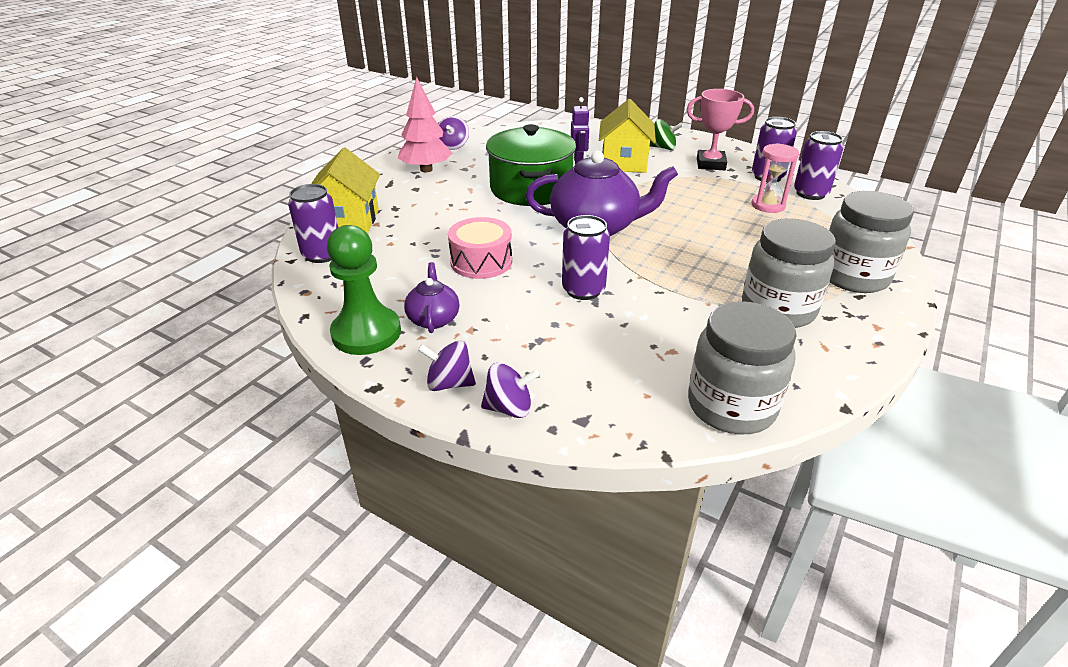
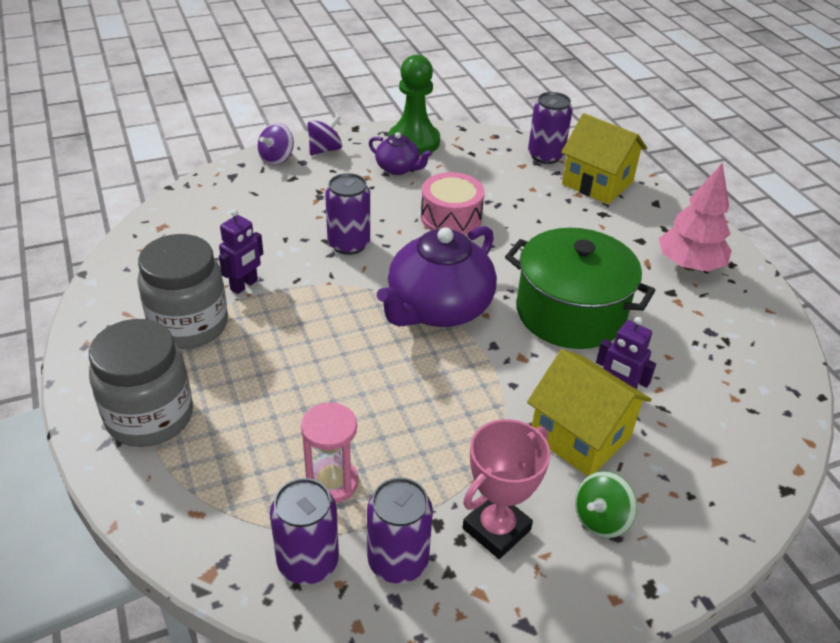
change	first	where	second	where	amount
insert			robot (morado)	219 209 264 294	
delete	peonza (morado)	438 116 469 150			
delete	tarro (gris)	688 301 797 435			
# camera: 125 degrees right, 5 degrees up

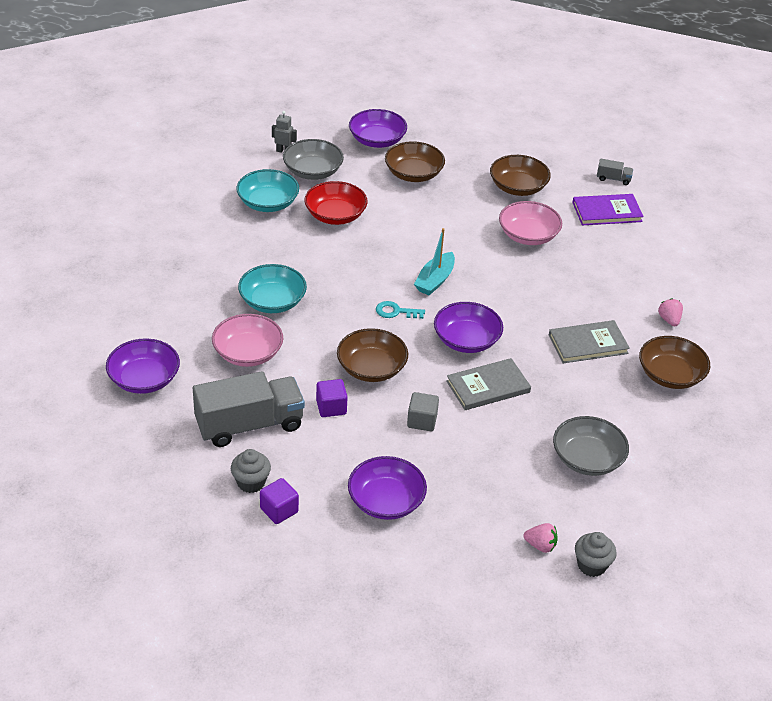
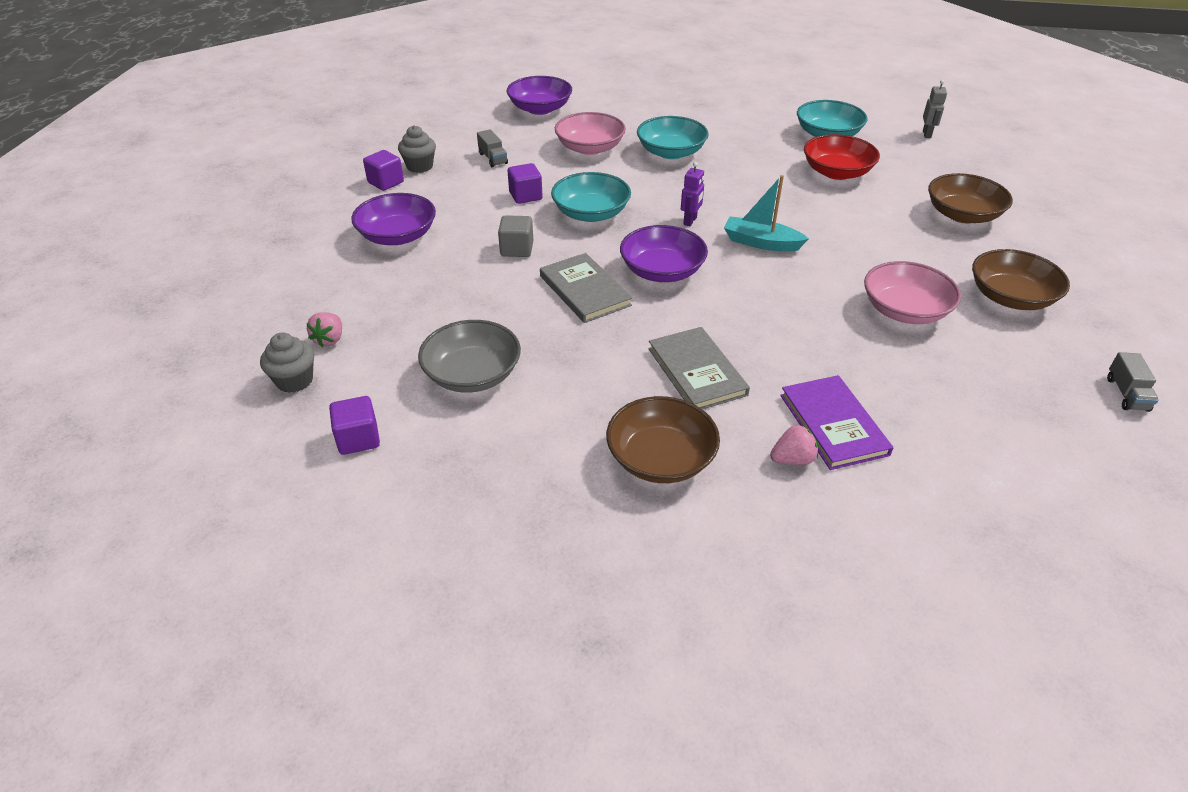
change	first	where	second	where	amount
insert			cubo (morado)	329 396 380 455	
resize	camión (gris)	193 371 305 447		477 129 508 167	x0.42
recolor	cuenco (marrón)	337 328 408 382	cuenco (turquesa)	551 172 631 222	
replace	llave (turquesa)	376 301 425 319	robot (morado)	681 162 704 226	
move	libro (morado)	572 194 644 225		780 375 893 470	
delete	cuenco (gris)	283 139 344 180			
delete	cuenco (morado)	349 109 407 148			
# camera: 85 degrees right, 0 degrees up

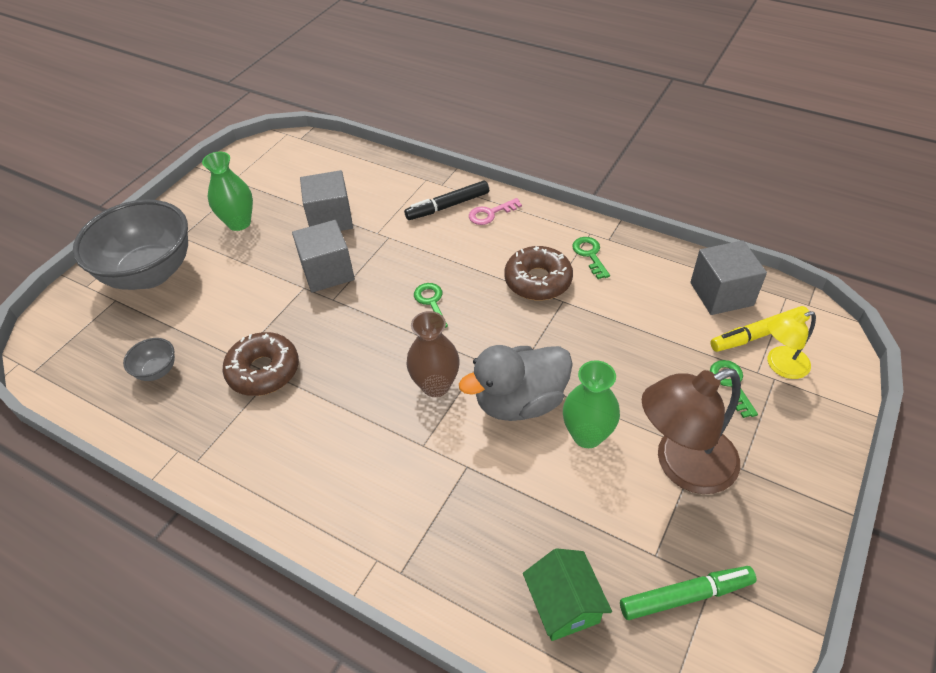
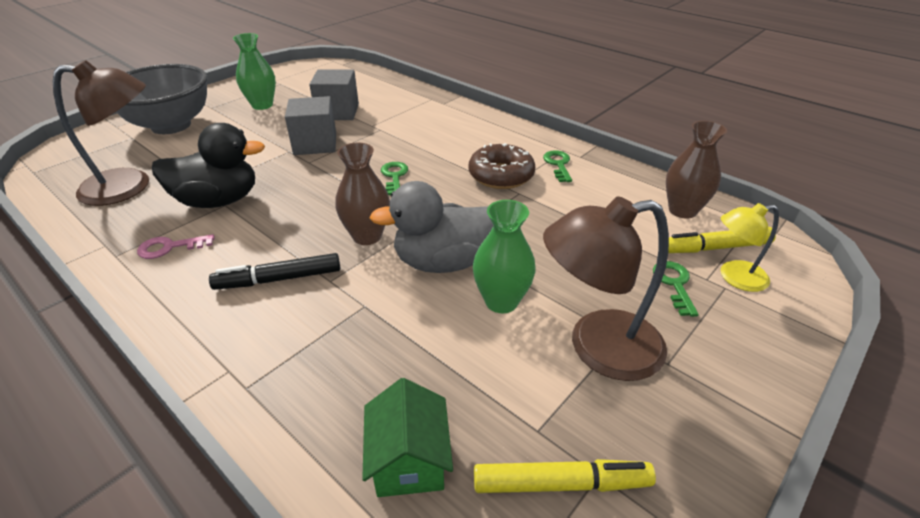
change	first	where	second	where	amount
replace	cuenco (gris)	123 338 175 381	lámpara (marrón)	53 60 149 206	
move	llave (rosa)	469 198 522 225		137 234 215 259	
replace	rosquilla (marrón)	223 332 299 396	pato (negro)	152 123 265 208	
move	rotulador (negro)	404 181 489 220		209 253 340 290	
recolor	rotulador (verde)	620 566 757 620	rotulador (amarillo)	474 459 656 493	
replace	cubo (gris)	690 240 767 315	florero (marrón)	666 121 727 219	
# camera: 10 degrees right, 10 degrees down

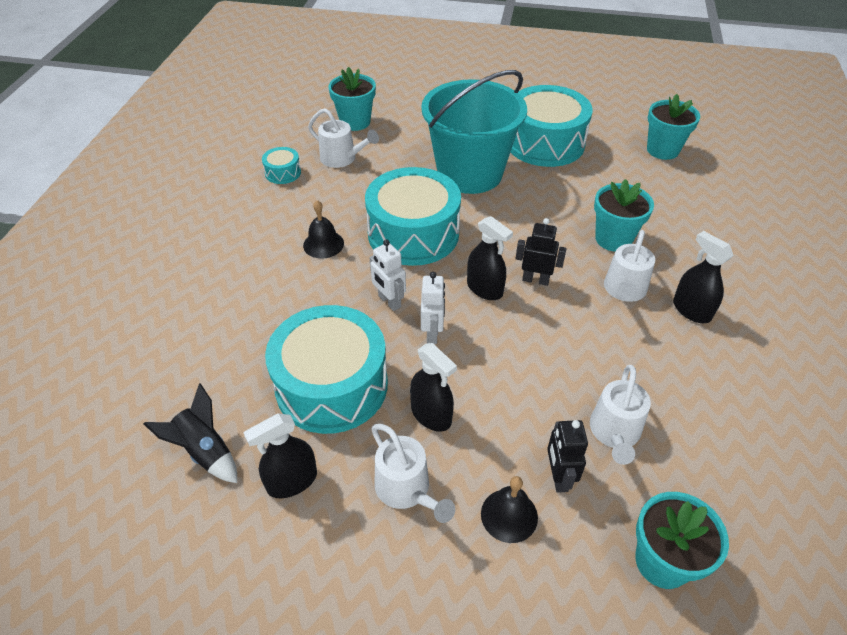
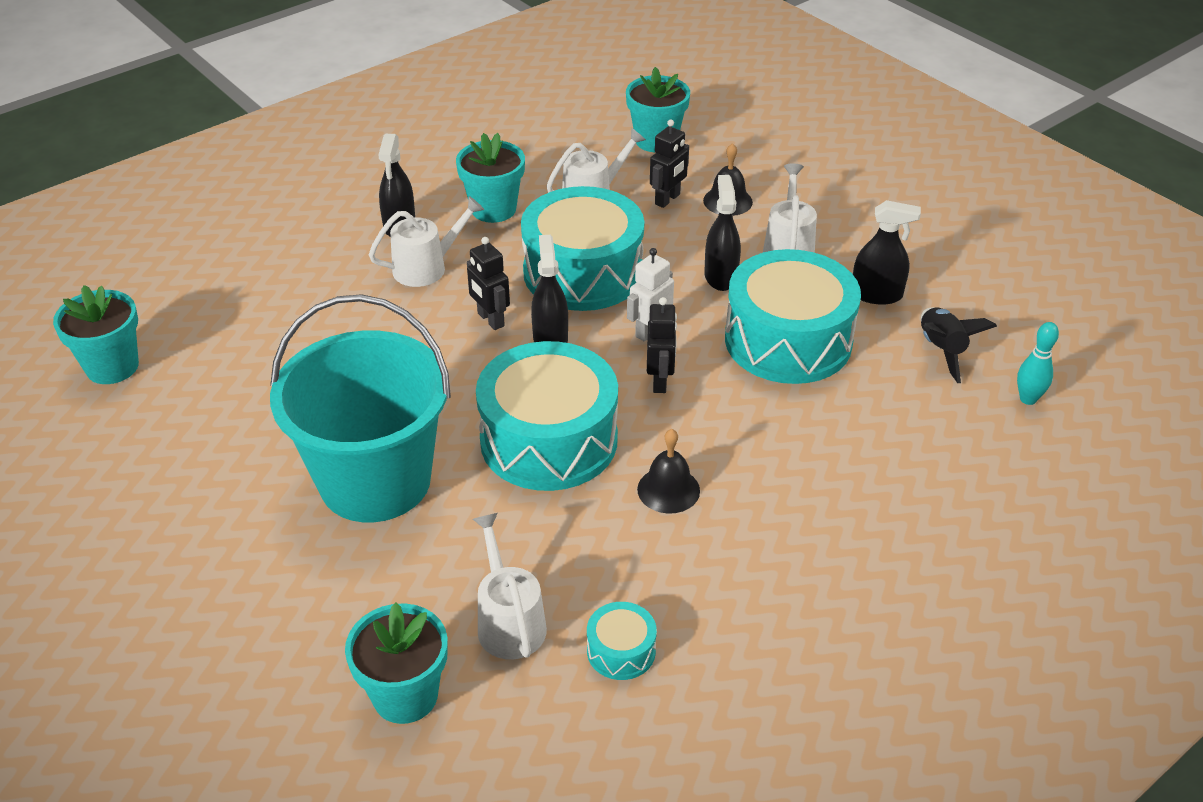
change	first	where	second	where	amount
move	maceta (turquesa)	594 179 654 252		456 133 525 223	
move	tambor (turquesa)	511 85 593 167		521 186 644 311	
recolor	robot (blanco)	370 239 406 311	robot (negro)	647 297 677 393	
insert			bolo (turquesa)	1017 322 1059 405	
# camera: 140 degrees left, 5 degrees down

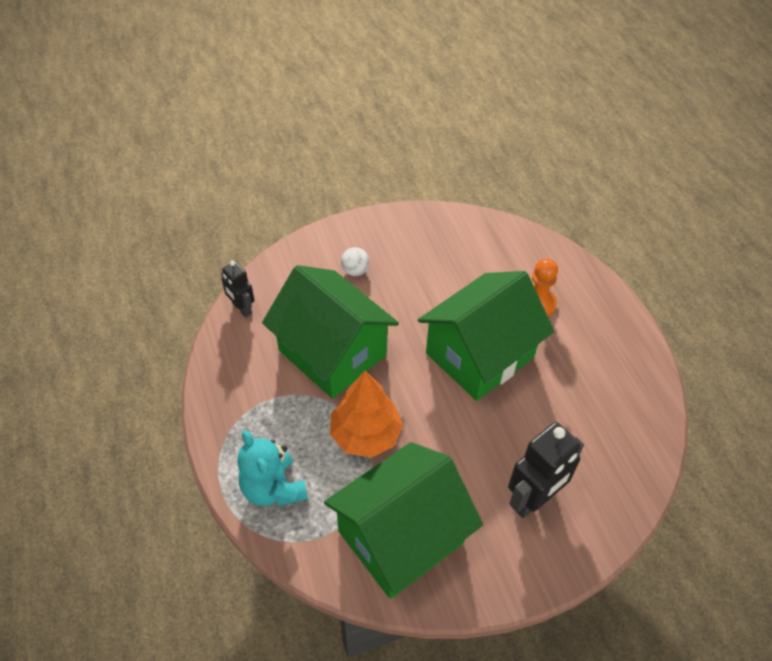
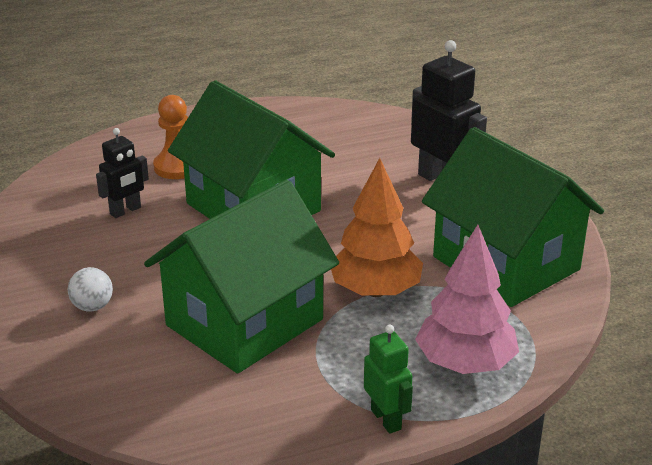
change	first	where	second	where	amount
move	robot (negro)	221 261 254 318		96 128 149 218	
insert			robot (verde)	364 324 413 434	
replace	osito (turquesa)	237 430 308 506	árbol (rosa)	415 225 519 374	
# camera: 90 degrees left, 20 degrees down

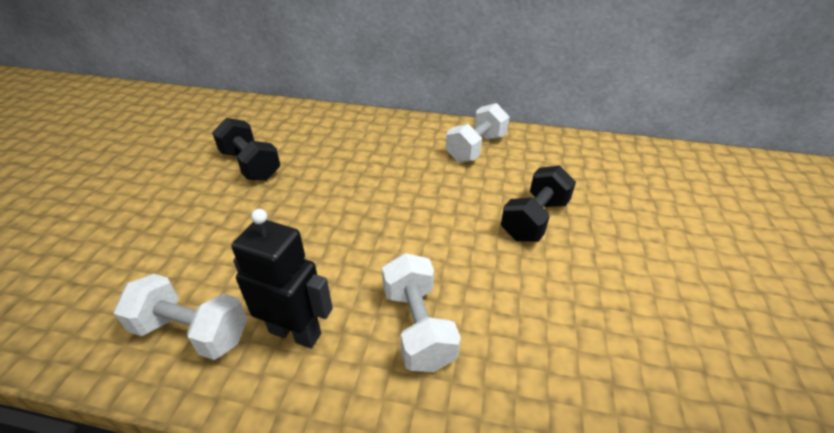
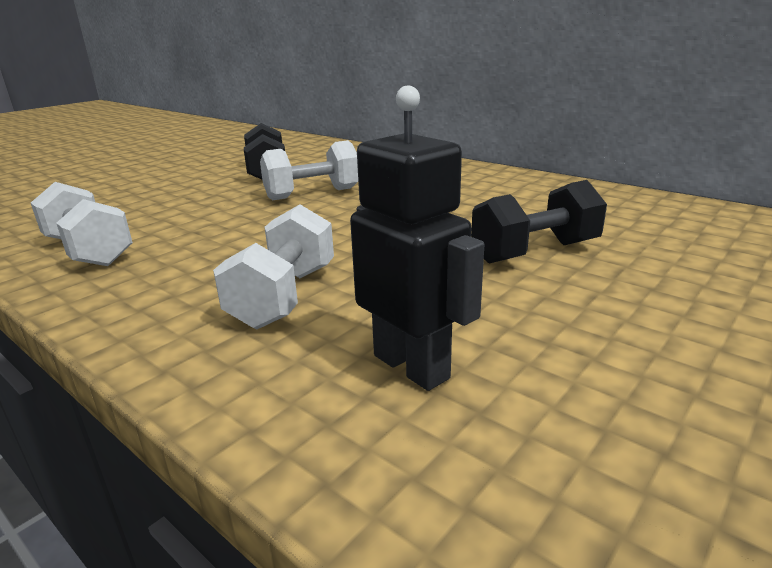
change	first	where	second	where	amount
move	mancuerna (blanco)	446 103 510 162		260 140 358 200	
move	robot (negro)	232 209 333 348		350 85 484 391	
# camera: 30 degrees right, 15 degrees down

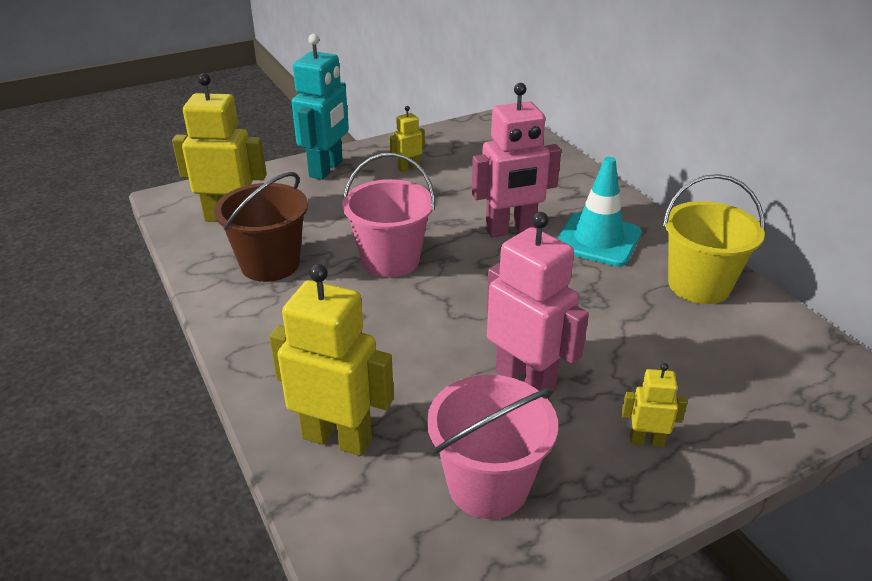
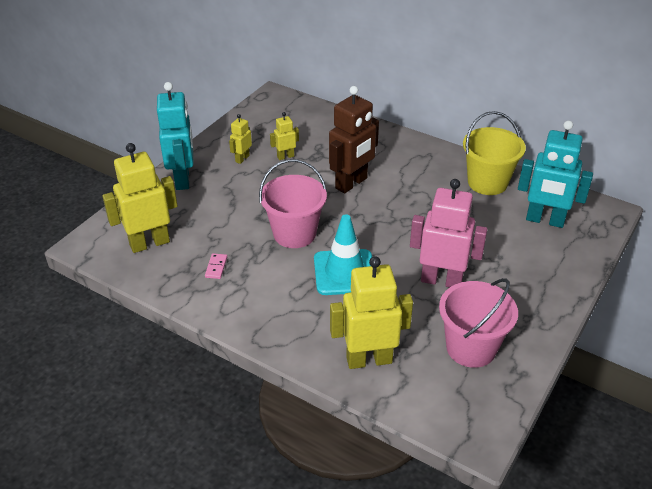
change	first	where	second	where	amount
replace	balde (marrón)	214 172 308 282	ficha de dominó (rosa)	205 253 227 279	
move	robot (amarillo)	622 363 688 447		270 112 299 160	
move	cono de tráfico (turquesa)	556 157 642 267		314 214 372 295	
recolor	robot (rosa)	472 83 561 238	robot (marrón)	329 86 379 194	
insert			robot (turquesa)	518 121 593 228	
# camera: 30 degrees left, 5 degrees up

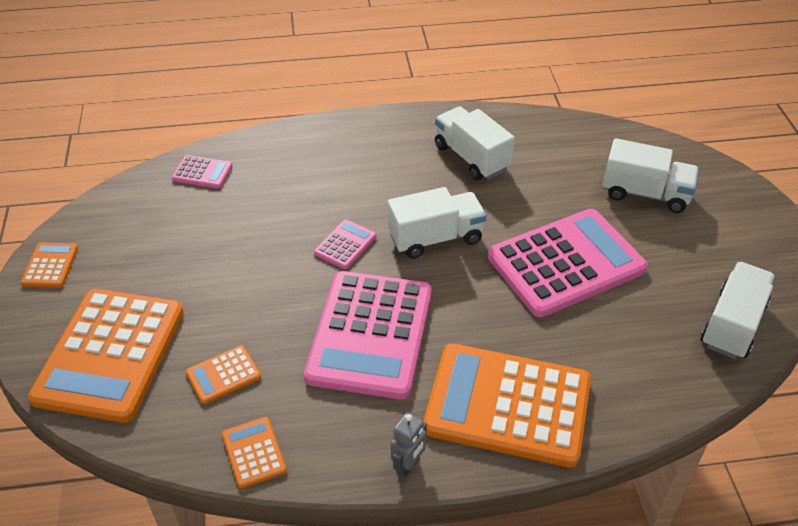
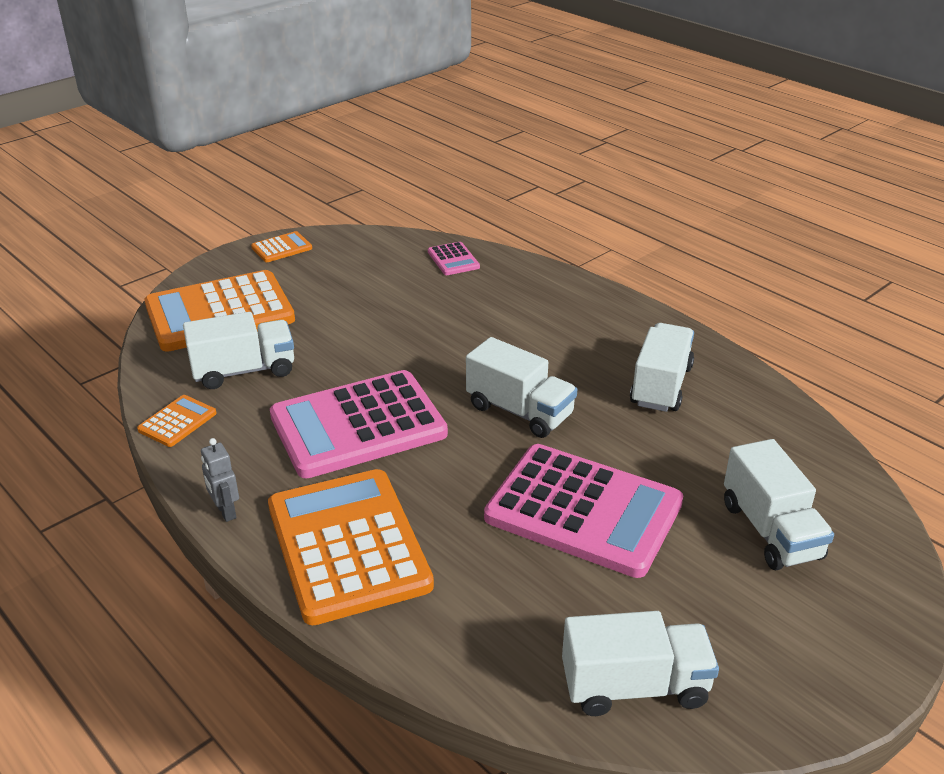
change	first	where	second	where	amount
replace	calculadora (naranja)	186 345 261 404	camión (blanco)	183 312 294 389	
rotate	robot (gris)	391 413 427 478		201 438 239 522	60 degrees clockwise
delete	calculadora (rosa)	314 219 376 269			
# camera: 55 degrees right, 10 degrees down

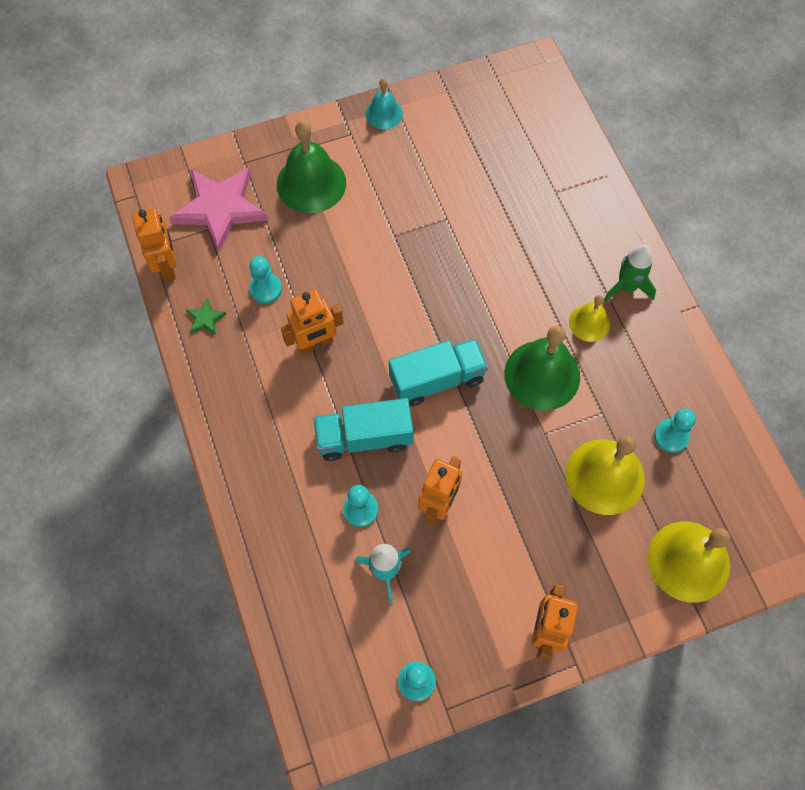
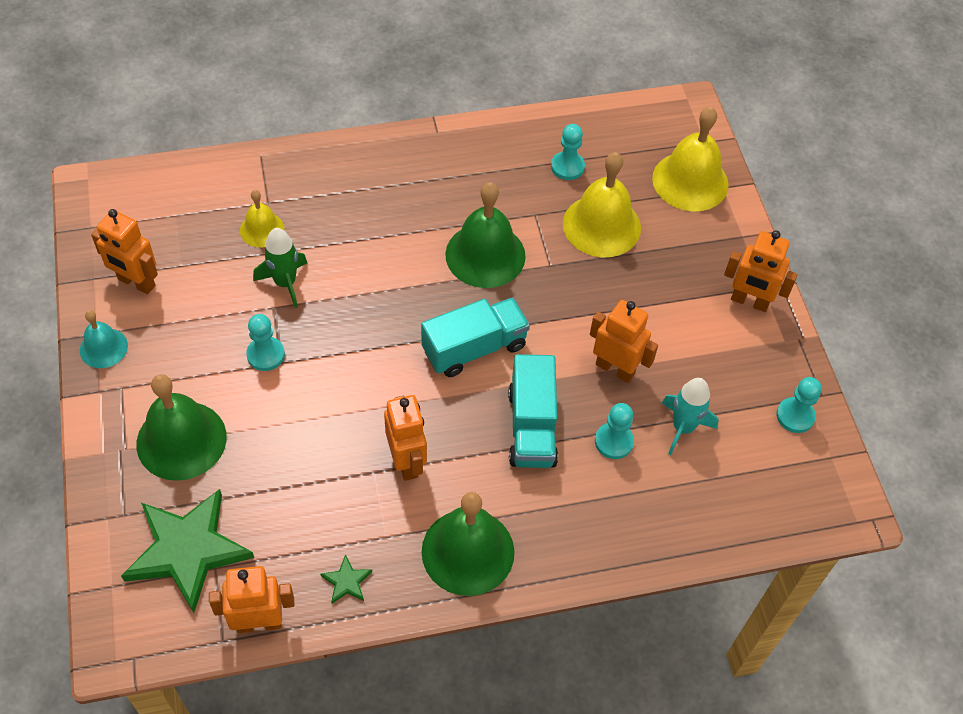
change	first	where	second	where	amount
insert			robot (naranja)	91 209 158 294	
recolor	estrella (rosa)	169 167 268 252	estrella (verde)	121 489 254 613	
move	campana (amarillo)	569 295 610 342		240 190 284 248	
move	peón (turquesa)	249 256 282 304		246 314 285 371	
move	cohete (verde)	604 245 656 302		253 228 307 308	
rotate	camión (turquesa)	389 339 488 406		421 298 530 377	75 degrees clockwise
insert			campana (verde)	421 492 515 596	
# camera: 85 degrees left, 10 degrees down

